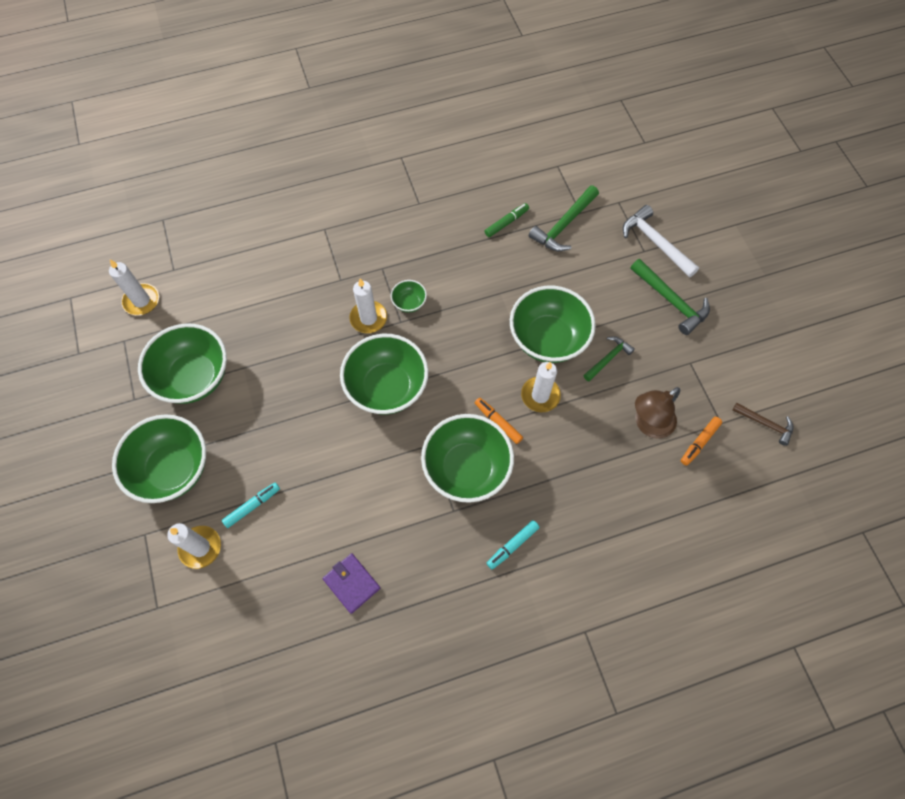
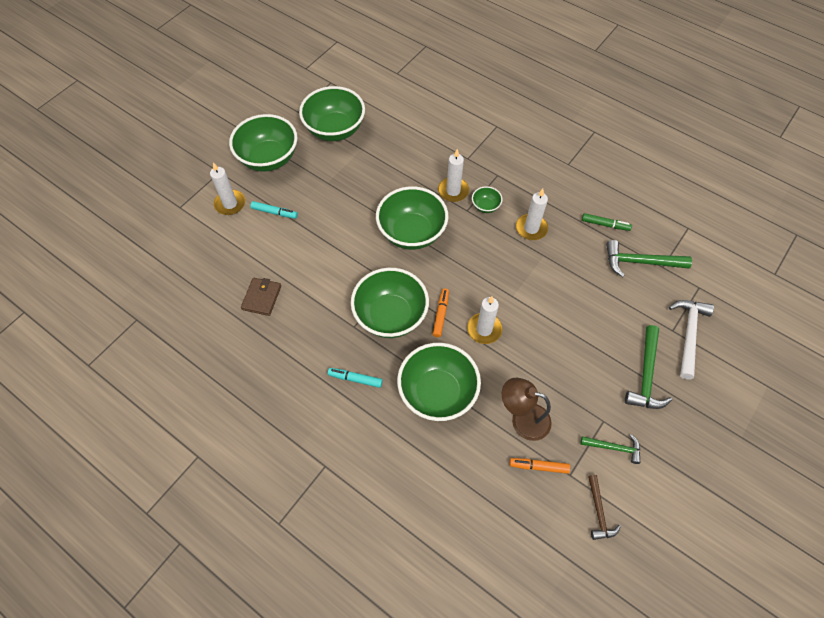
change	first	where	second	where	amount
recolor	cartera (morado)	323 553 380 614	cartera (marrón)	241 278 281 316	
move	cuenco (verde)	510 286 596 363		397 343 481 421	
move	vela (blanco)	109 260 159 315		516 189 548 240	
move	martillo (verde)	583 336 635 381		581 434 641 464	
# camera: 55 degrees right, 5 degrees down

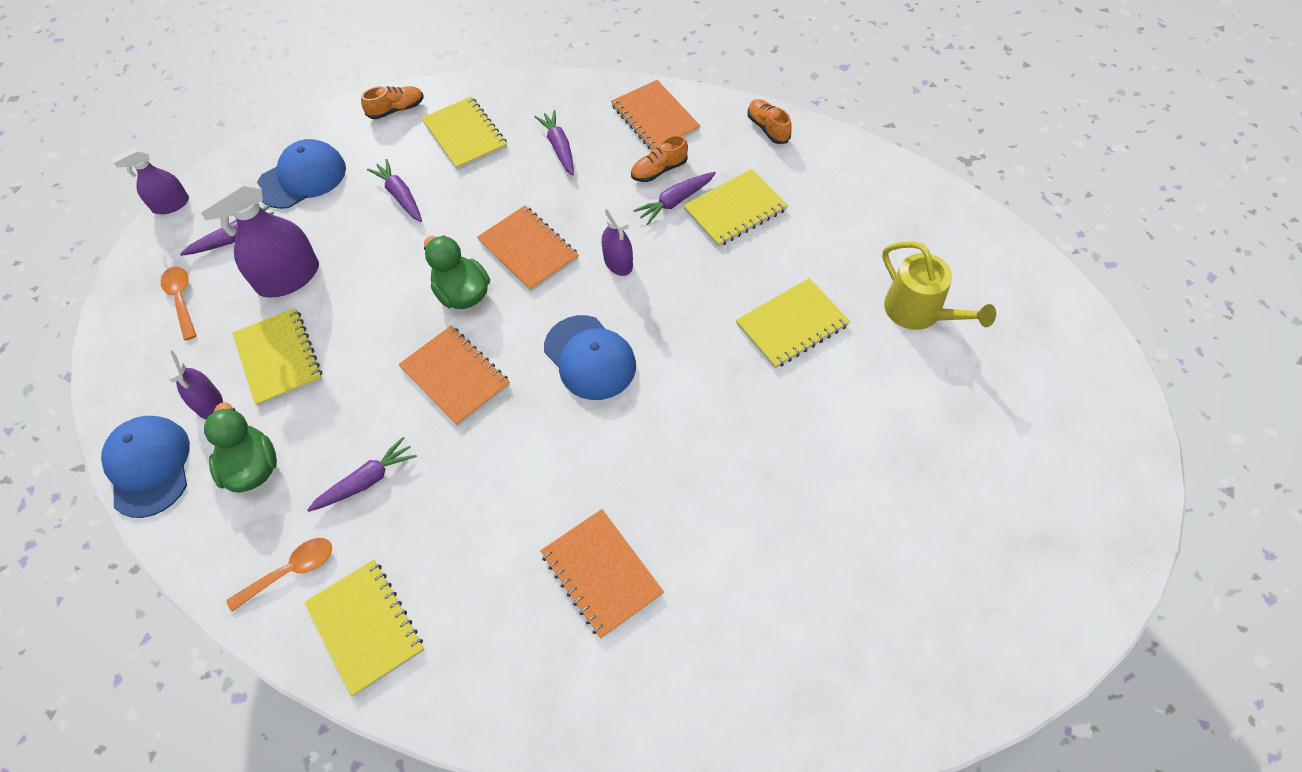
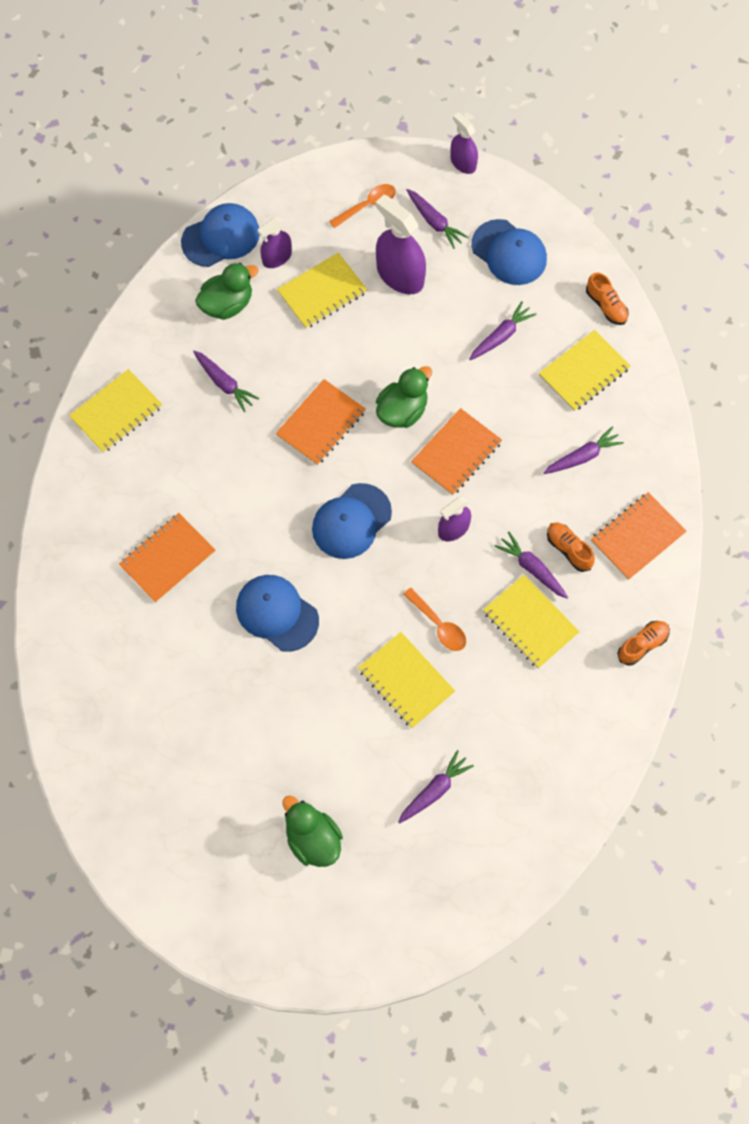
change	first	where	second	where	amount
insert			gorra (azul)	236 575 319 652	
insert			pato (verde)	283 795 343 867	
replace	regadera (amarillo)	882 241 996 330	zanahoria (morado)	398 750 474 824	
move	cuchara (naranja)	226 538 332 612		403 588 466 651	
# camera: 80 degrees right, 10 degrees up

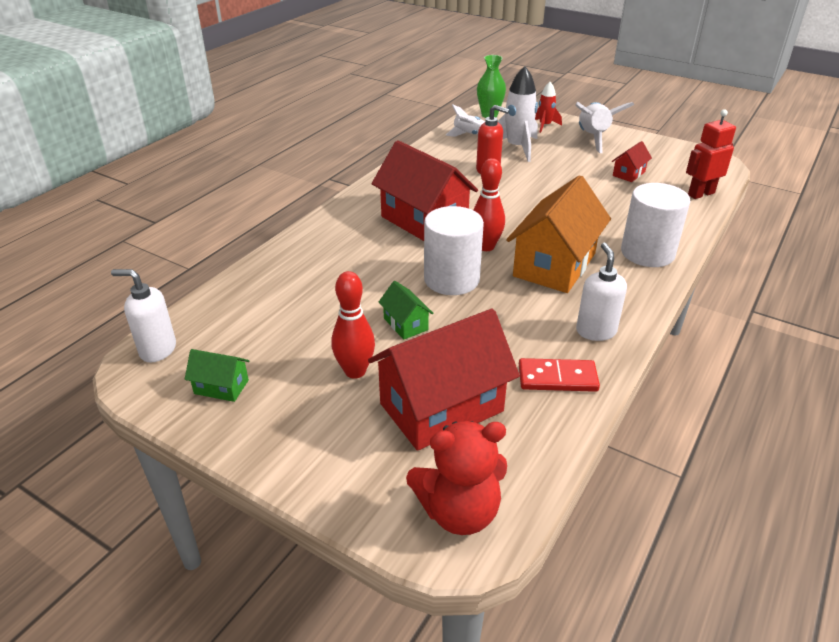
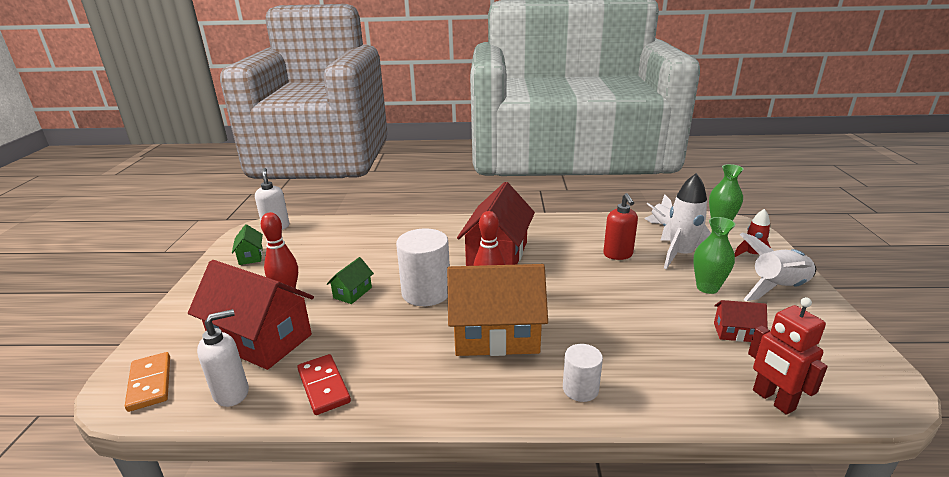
change	first	where	second	where	amount
replace	osito (rojo)	406 421 507 535	ficha de dominó (naranja)	125 352 170 412	
move	dispensador de jabón (blanco)	576 243 627 341		197 309 249 407	
resize	cilindro (blanco)	621 183 690 267		563 344 603 402	x0.56
insert			florero (verde)	693 217 735 294	
rotate	robot (rojo)	686 109 736 199		748 297 828 415	150 degrees counterclockwise
# camera: 60 degrees right, 10 degrees down

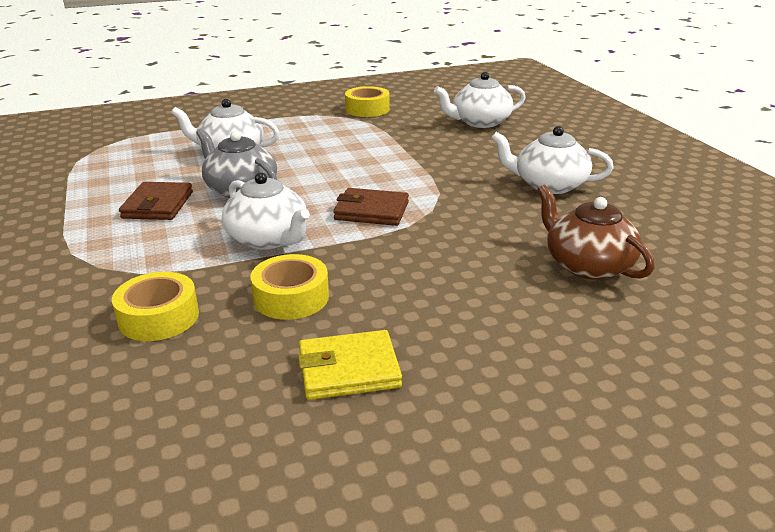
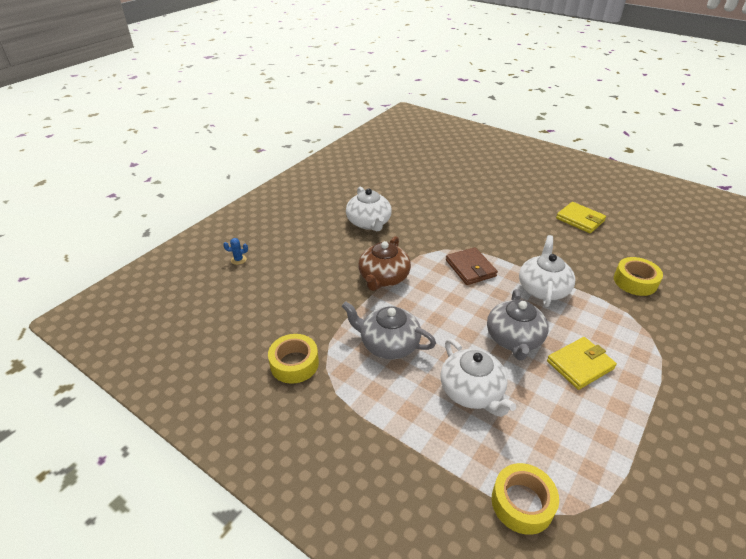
change	first	where	second	where	amount
insert			cactus (azul)	223 238 248 265	
insert			tetera (gris)	342 301 436 359	
move	tetera (marrón)	537 184 655 280		358 236 411 291	
move	cinta adhesiva (amarillo)	251 254 329 320		492 463 559 535	
recolor	cartera (marrón)	119 182 193 220	cartera (amarillo)	547 337 617 390	
delete	tetera (blanco)	434 72 526 128			
# camera: 125 degrees left, 10 degrees up

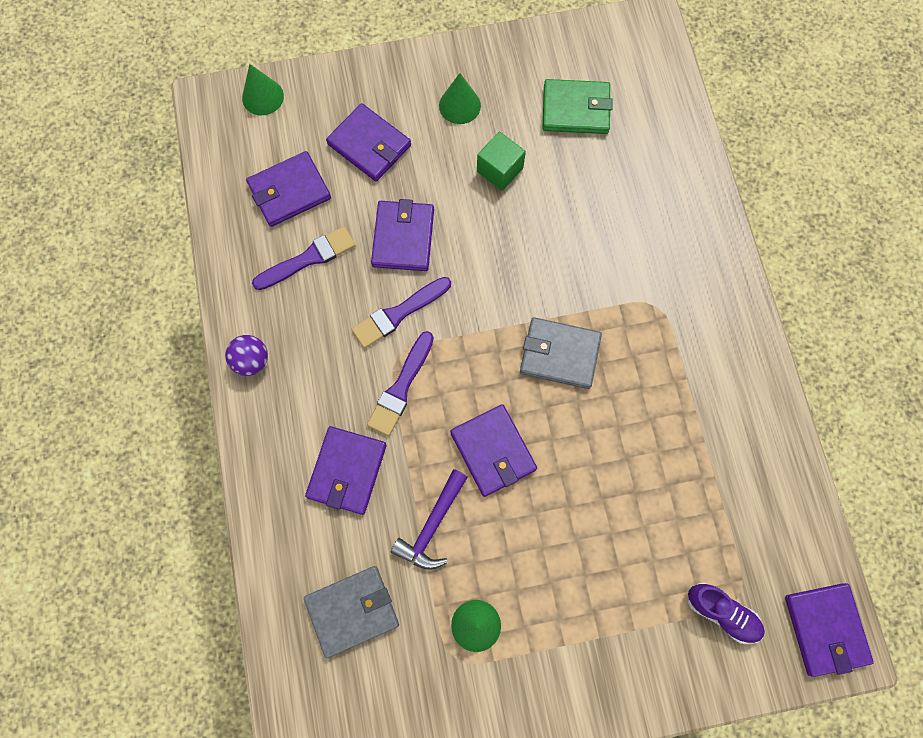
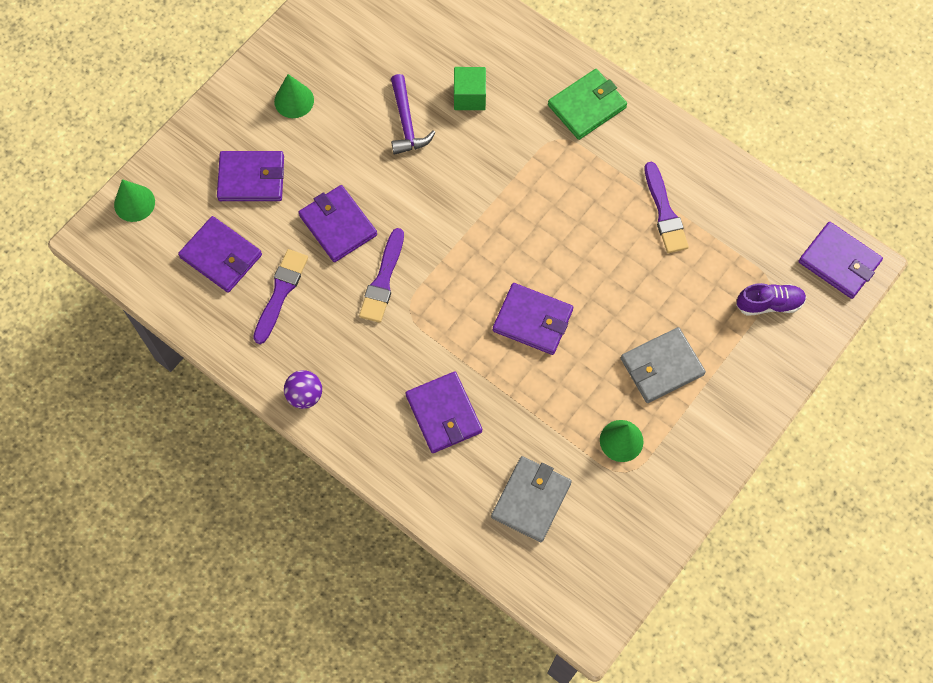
change	first	where	second	where	amount
rotate	cartera (morado)	246 151 331 227		178 216 262 293	75 degrees counterclockwise
move	martillo (morado)	391 469 468 570		391 74 436 155	
move	cubo (verde)	477 132 526 191		454 67 486 110	
move	cartera (verde)	542 79 613 134		548 69 627 140	
move	cartera (gris)	520 317 602 389		621 327 706 403	
move	pincel (morado)	367 331 434 436		644 162 689 253	
# camera: 40 degrees left, 5 degrees down

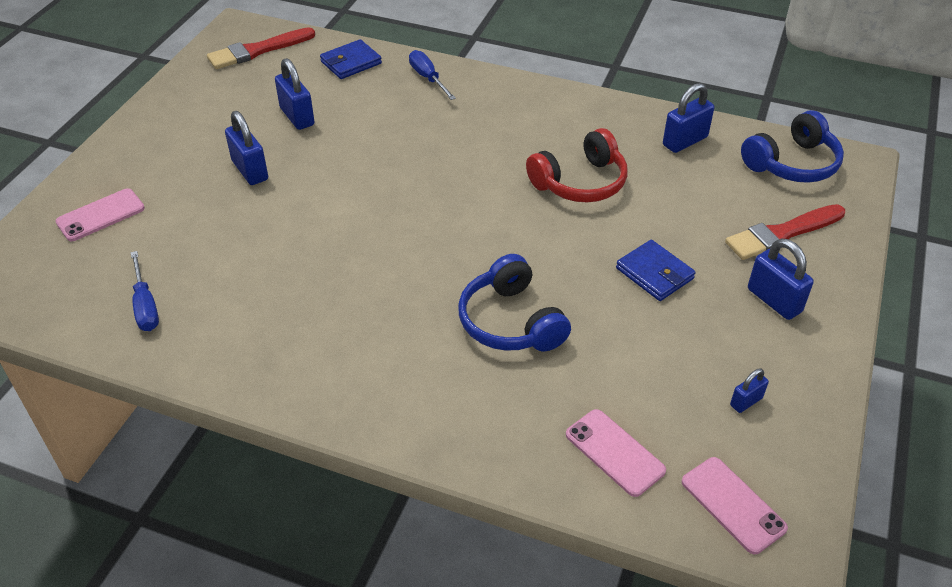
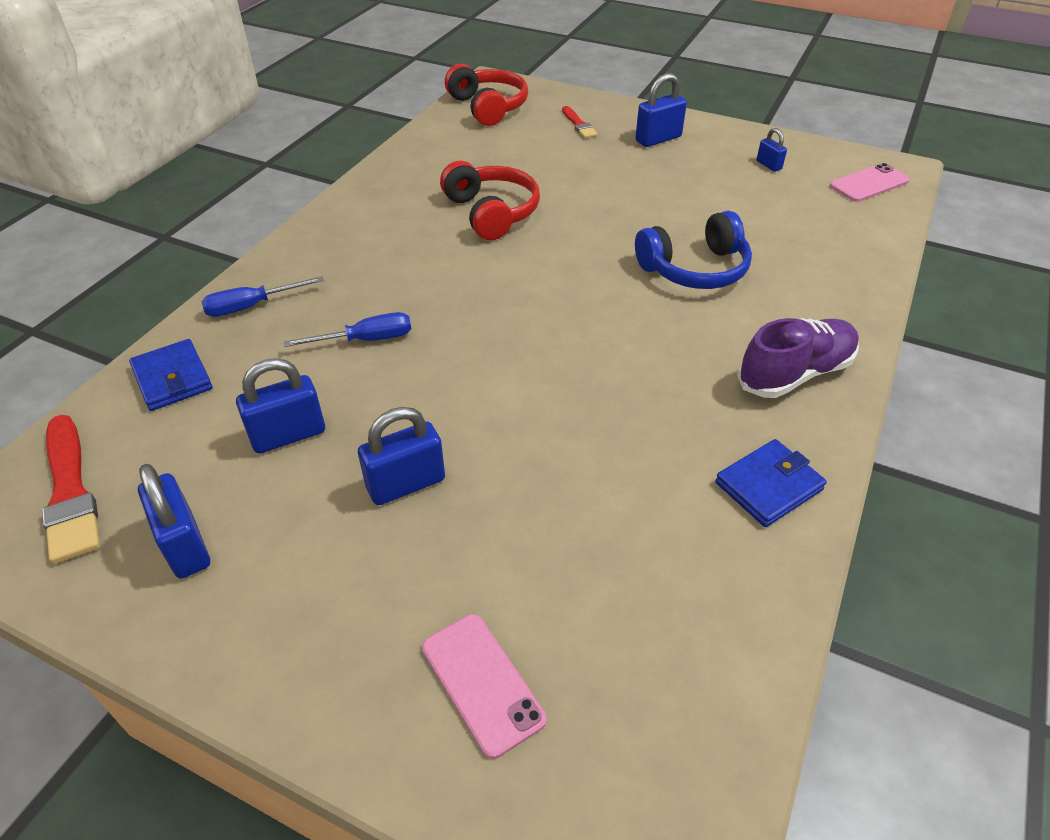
change	first	where	second	where	amount
move	candado (azul)	663 83 714 153		138 464 210 579	
move	destornillador (azul)	131 251 159 331		284 312 411 347	
recolor	auriculares (azul)	741 110 844 183	auriculares (rojo)	445 64 528 126	
resize	pincel (rojo)	725 204 845 260		562 106 598 138	x0.57
move	cartera (azul)	616 240 696 301		715 439 827 527	
insert			zapato (morado)	737 318 859 398	
delete	móvil (rosa)	566 409 666 497			
# camera: 85 degrees left, 0 degrees up

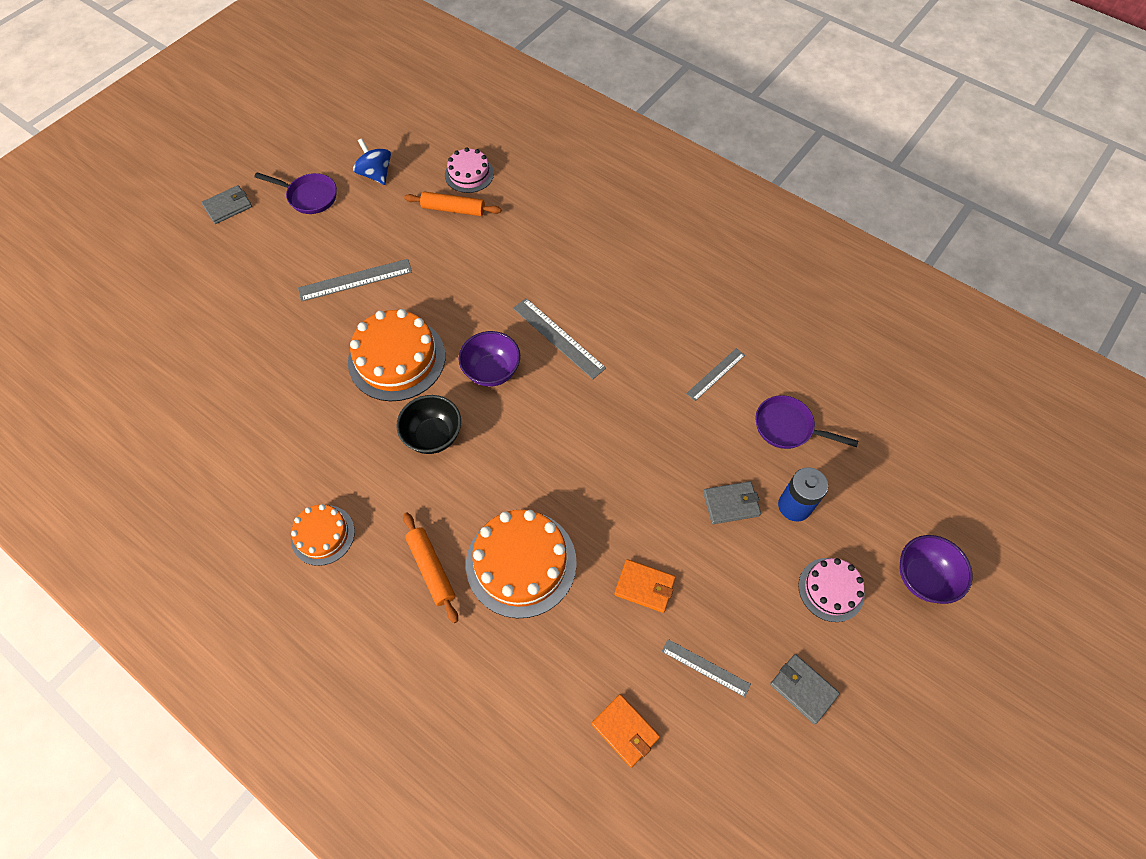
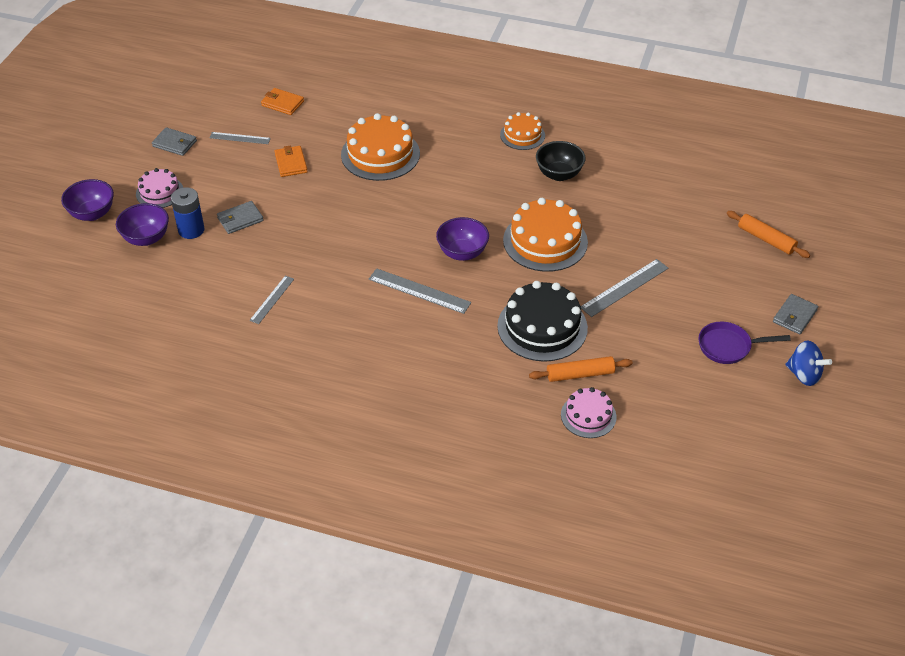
change	first	where	second	where	amount
insert			cuenco (morado)	116 203 169 246	
rotate	cartera (naranja)	614 559 676 613		275 145 308 177	75 degrees clockwise
insert			tarta (negro)	497 281 588 362	
move	cuenco (negro)	396 395 461 454		536 141 586 181	
move	rodillo (naranja)	403 512 458 623		727 211 810 258	
move	peonza (azul)	353 138 391 185		785 340 832 386	
delete	sartén (morado)	756 395 858 449			
# camera: 160 degrees right, 15 degrees down

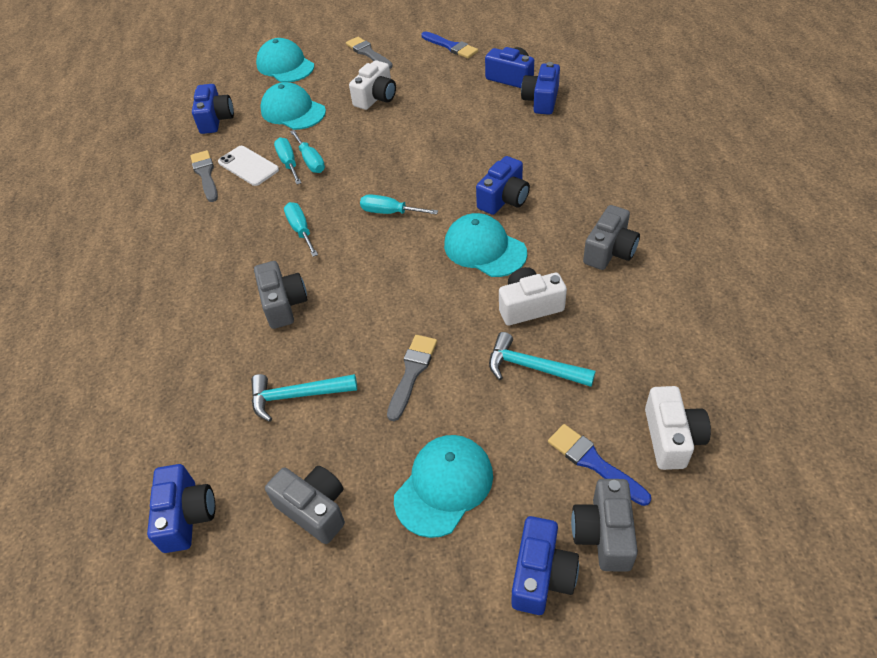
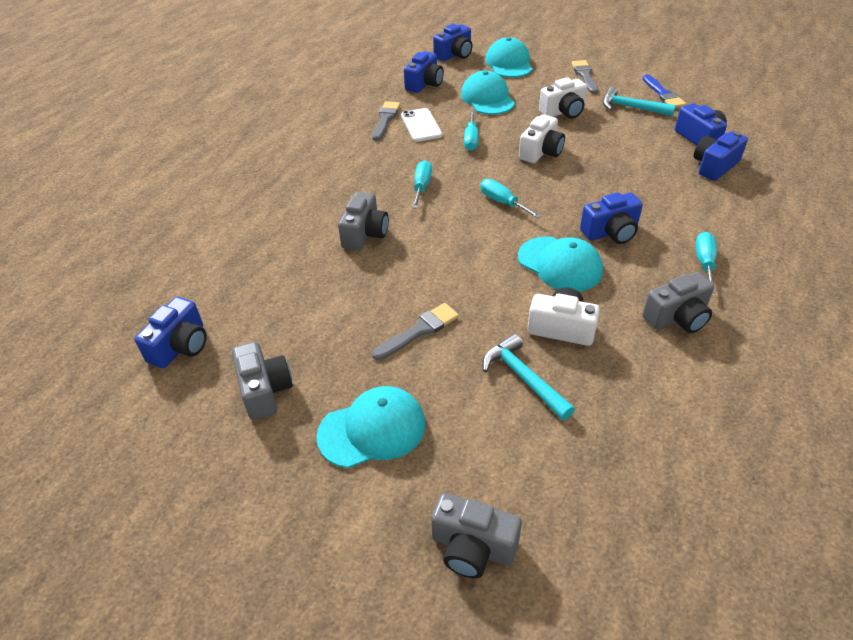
change	first	where	second	where	amount
rotate	cámara (gris)	571 479 638 572		431 493 522 578	105 degrees counterclockwise
move	cámara (azul)	511 516 579 615		433 24 473 61	
rotate	gorra (turquesa)	444 213 527 277		518 236 603 292	150 degrees clockwise
move	cámara (blanco)	645 386 711 470		519 114 565 163	
move	martillo (turquesa)	251 374 357 422		603 87 676 116	
move	destornillador (turquesa)	274 137 301 185		696 232 717 293	
delete	pincel (azul)	548 424 651 506			
# camera: 30 degrees right, 5 degrees down

